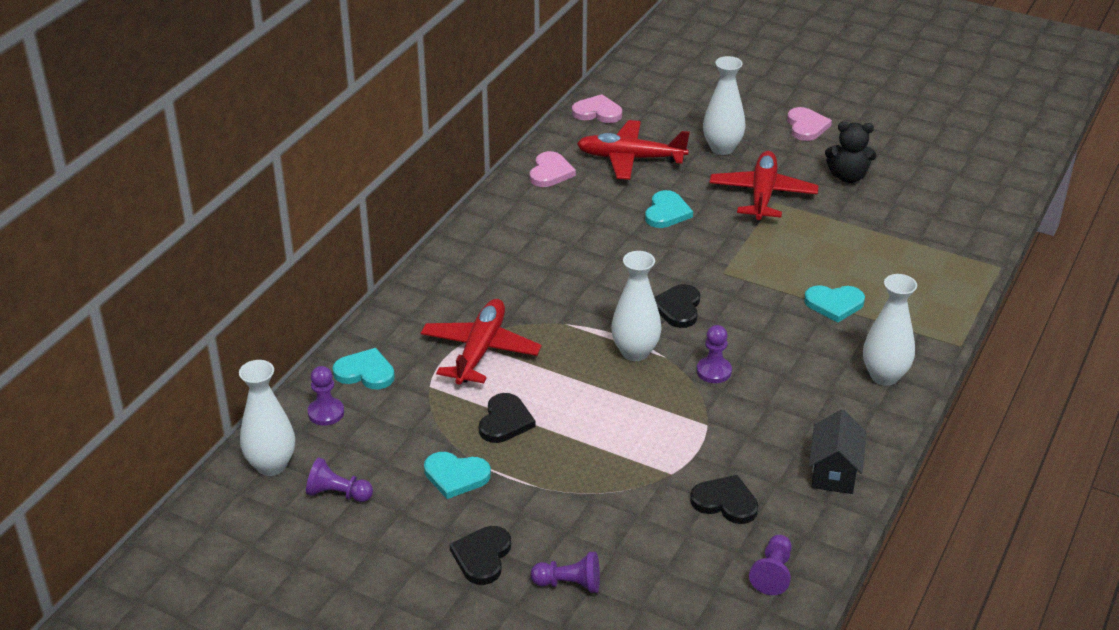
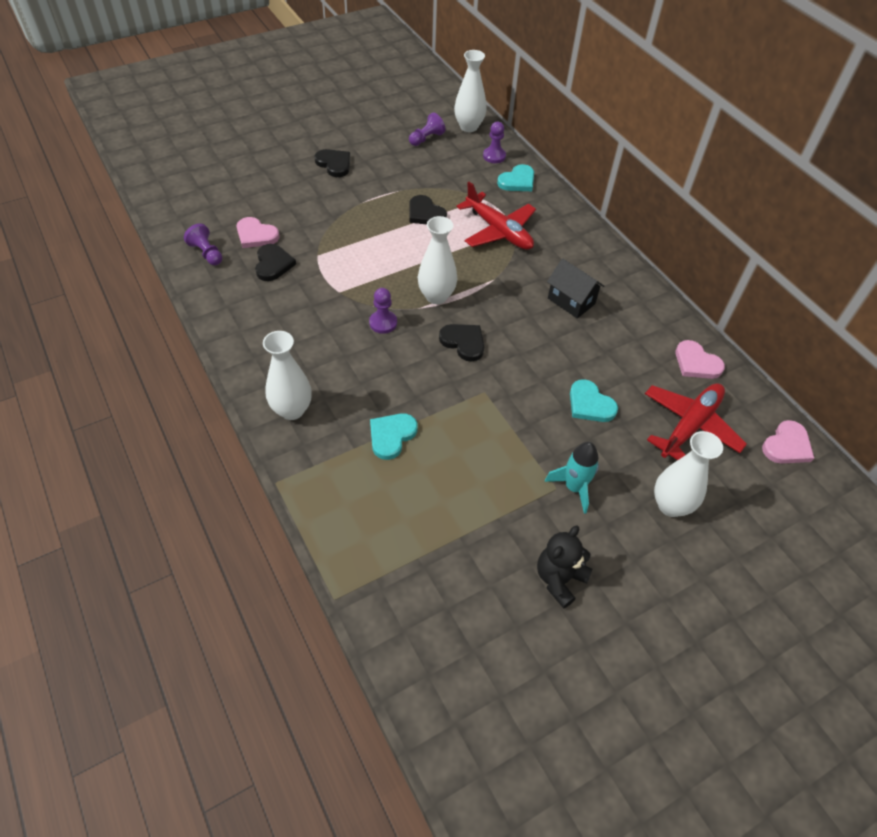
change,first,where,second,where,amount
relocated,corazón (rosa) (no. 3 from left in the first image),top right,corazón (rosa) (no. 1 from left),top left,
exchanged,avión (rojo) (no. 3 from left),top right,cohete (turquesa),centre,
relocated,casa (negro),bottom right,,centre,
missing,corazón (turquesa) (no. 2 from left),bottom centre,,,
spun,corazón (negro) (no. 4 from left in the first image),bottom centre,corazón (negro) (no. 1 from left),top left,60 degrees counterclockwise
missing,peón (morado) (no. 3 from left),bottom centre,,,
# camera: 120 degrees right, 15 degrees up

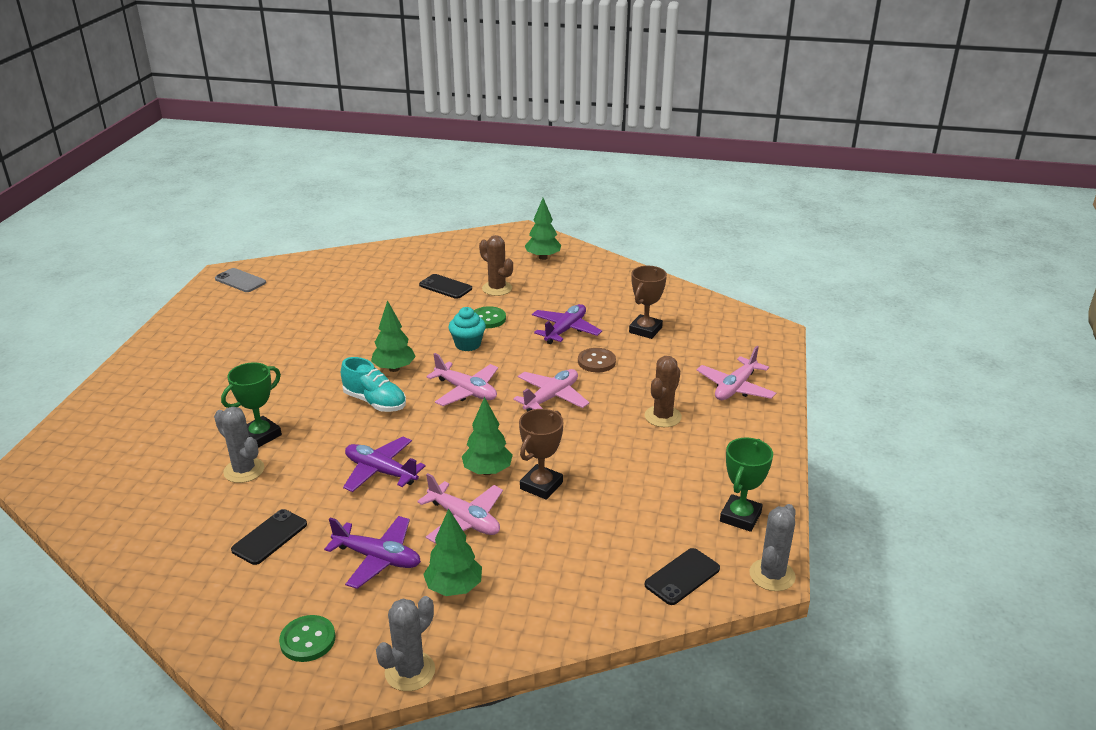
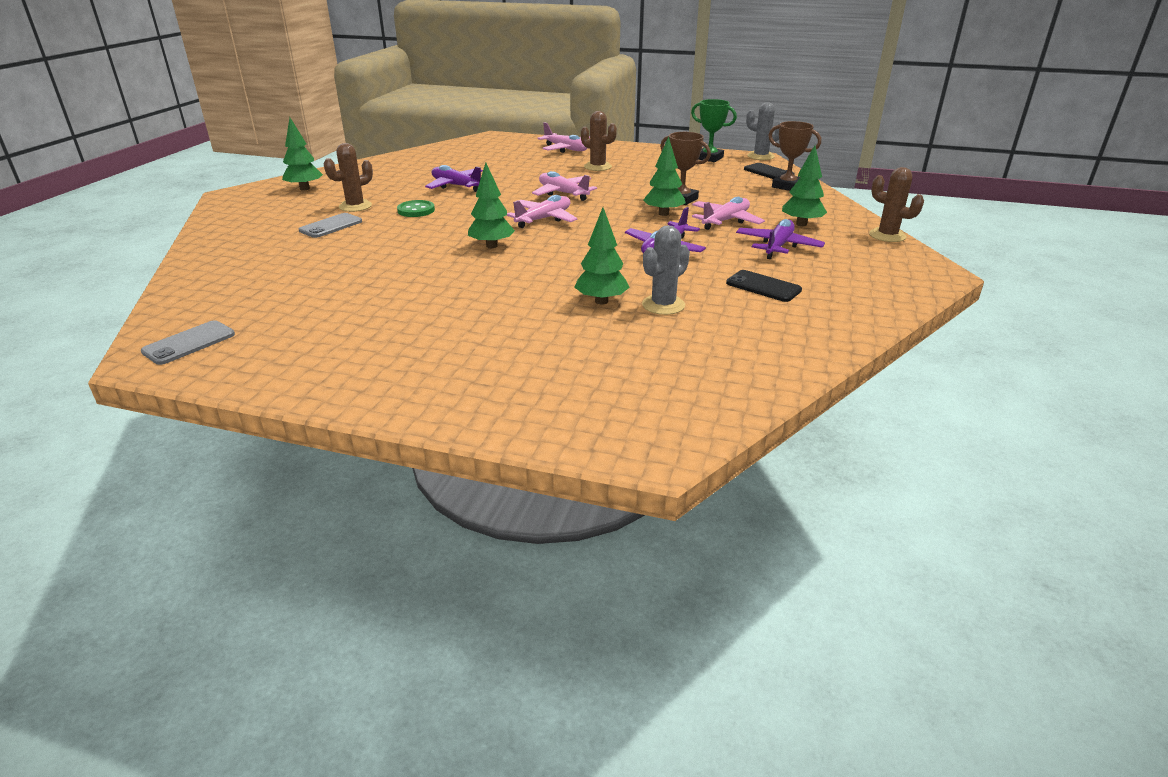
change,first,where,second,where,amount
relocated,trofeo (marrón) (no. 2 from left),centre,,top right,
colour,móvil (negro) (no. 2 from left),centre,móvil (gris) (no. 2 from left),top left,
missing,magdalena (turquesa),centre,,,
missing,botón (marrón),centre,,,
missing,zapato (turquesa),centre,,,
exchanged,trofeo (verde) (no. 1 from left),middle left,árbol (verde) (no. 3 from left),top centre,
colour,cactus (gris) (no. 2 from left),bottom centre,cactus (marrón) (no. 3 from left),top right,
missing,botón (verde) (no. 1 from left),bottom left,,,
# camera: 85 degrees left, 0 degrees up

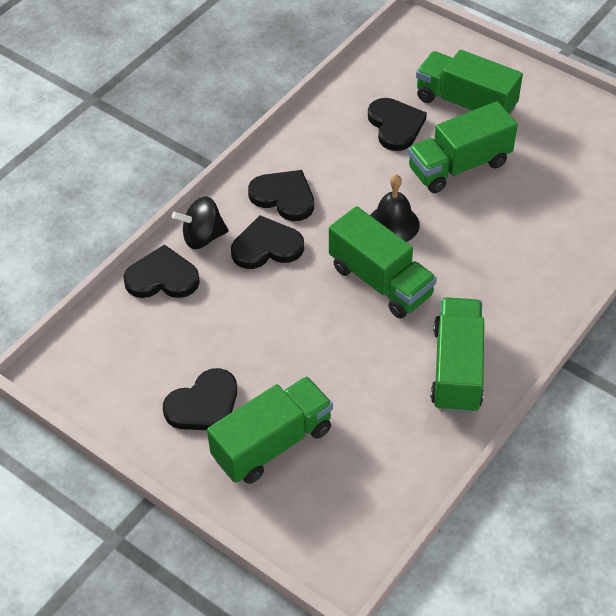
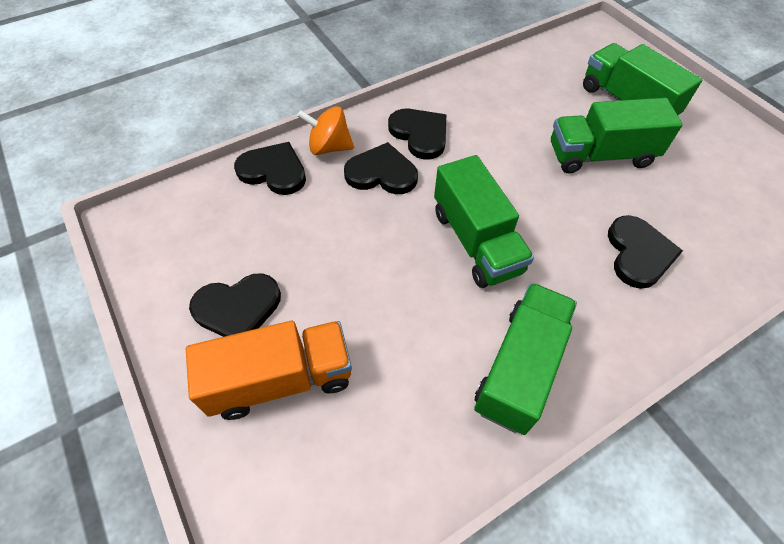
change,first,where,second,where,amount
relocated,corazón (negro) (no. 5 from left),top centre,,middle right,
missing,campana (negro),centre,,,
colour,peonza (negro),middle left,peonza (naranja),top centre,
colour,camión (verde) (no. 1 from left),bottom centre,camión (naranja),bottom centre,
# camera: 20 degrees right, 5 degrees up

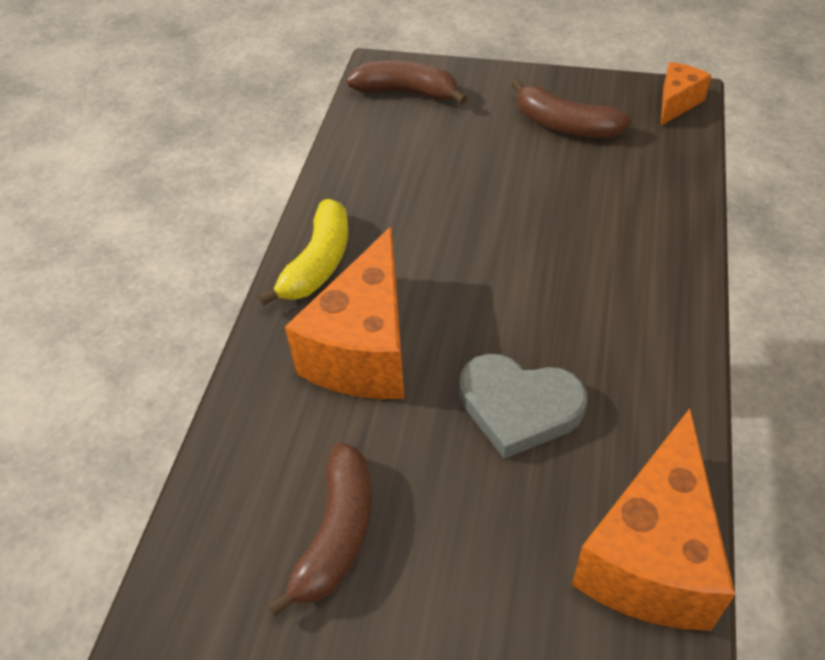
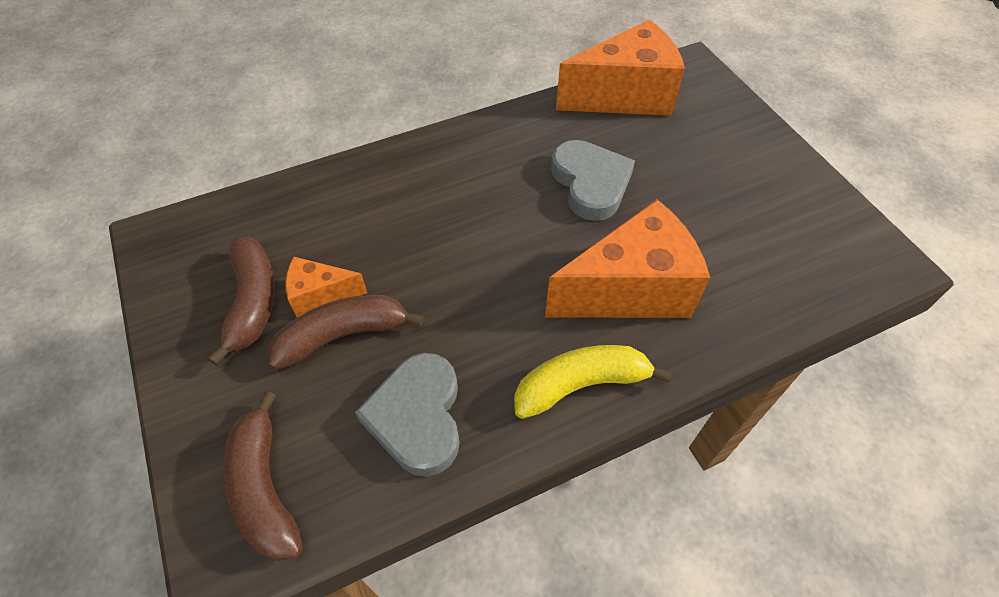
change,first,where,second,where,amount
relocated,queso (naranja) (no. 3 from left in the first image),top right,queso (naranja) (no. 1 from left),middle left,
relocated,plátano (marrón) (no. 1 from left in the first image),bottom centre,plátano (marrón) (no. 3 from left),centre,
appeared,,,corazón (gris) (no. 1 from left),bottom centre,
# camera: 130 degrees left, 5 degrees up

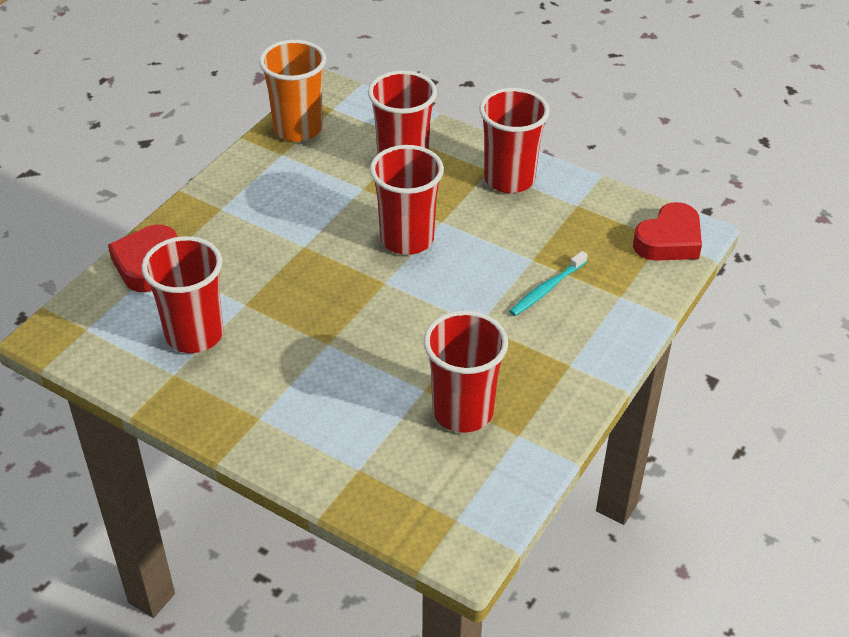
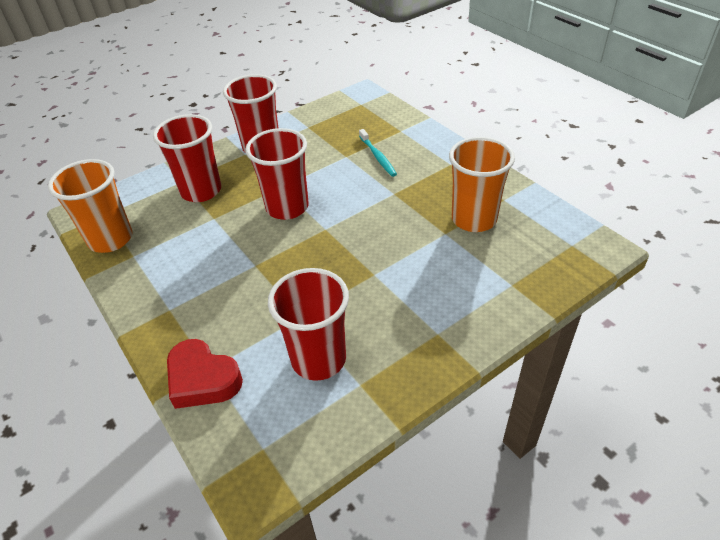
change,first,where,second,where,amount
missing,corazón (rojo) (no. 2 from left),middle right,,,
colour,vaso (rojo) (no. 4 from left),centre,vaso (naranja) (no. 2 from left),middle right,
# camera: 65 degrees left, 0 degrees up

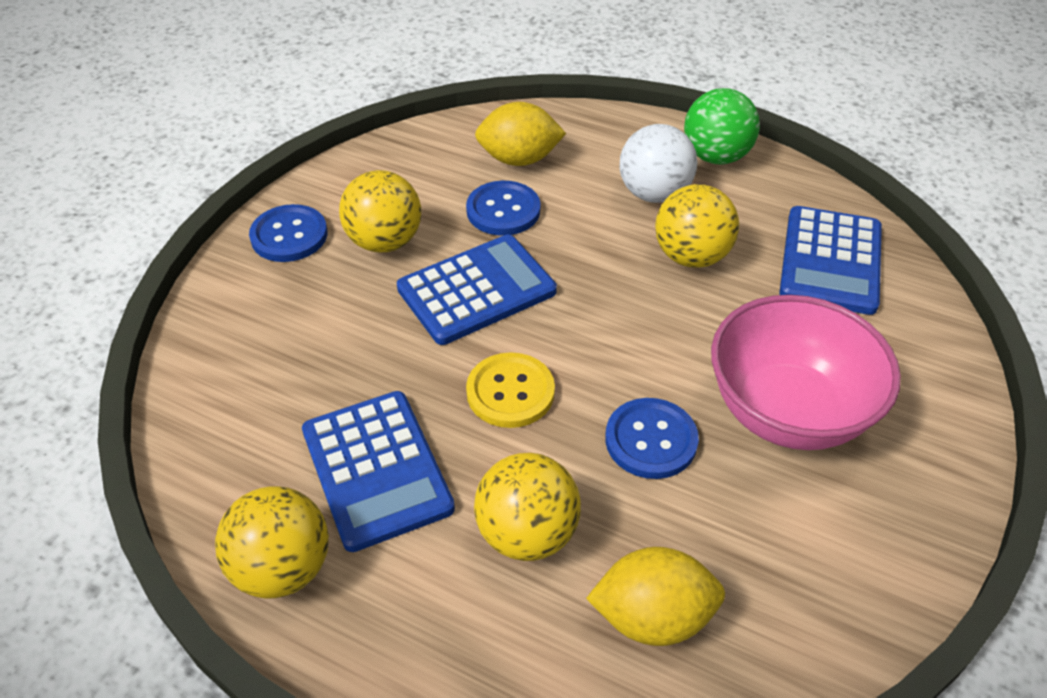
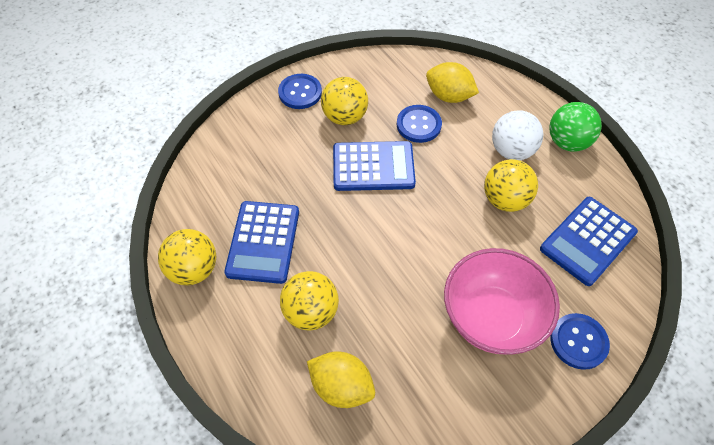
change,first,where,second,where,amount
missing,botón (amarillo),centre,,,
relocated,botón (azul) (no. 3 from left),centre,,bottom right,
# camera: 30 degrees right, 10 degrees up

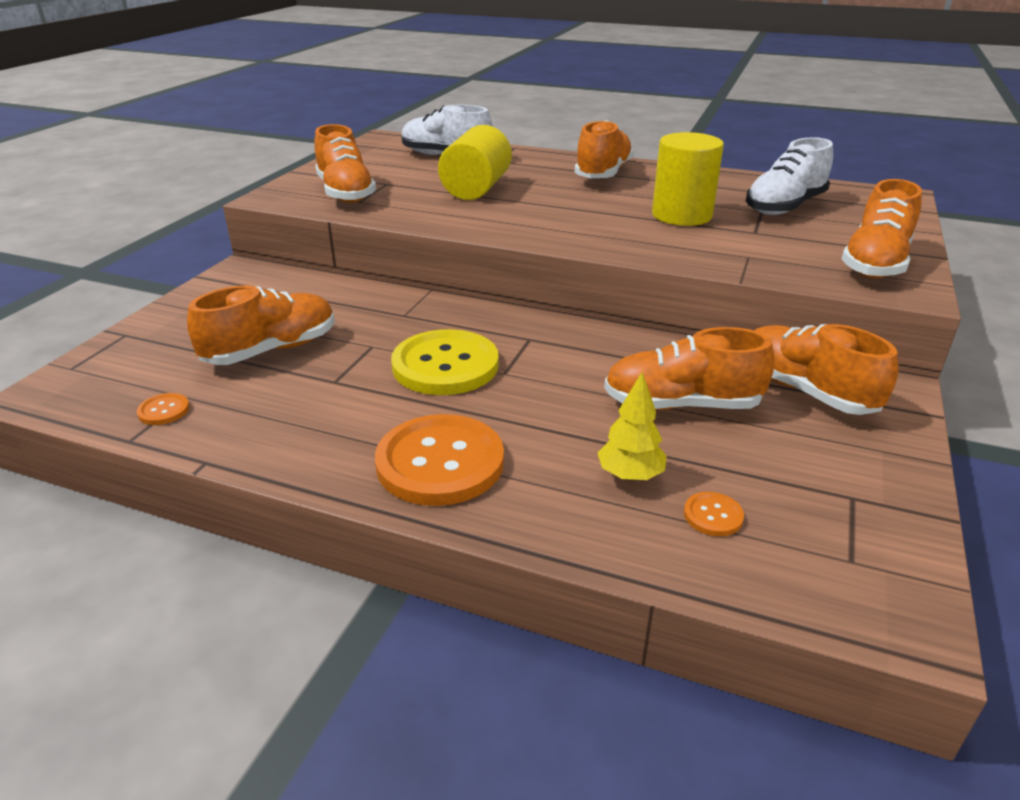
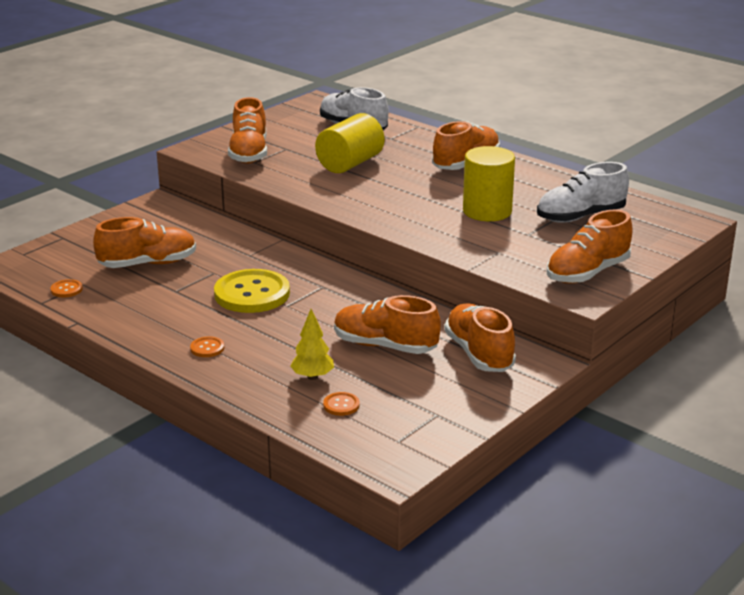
change,first,where,second,where,amount
size,botón (naranja) (no. 2 from left),centre,,middle left,x0.42
# camera: 20 degrees right, 5 degrees down

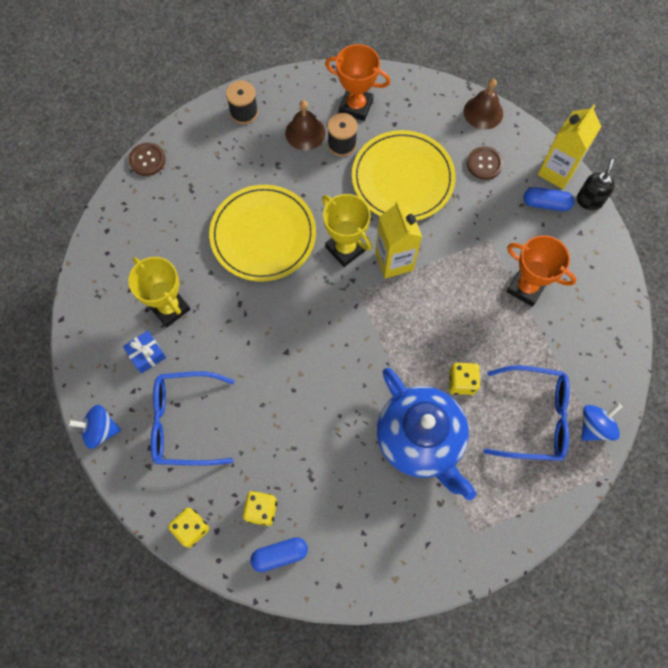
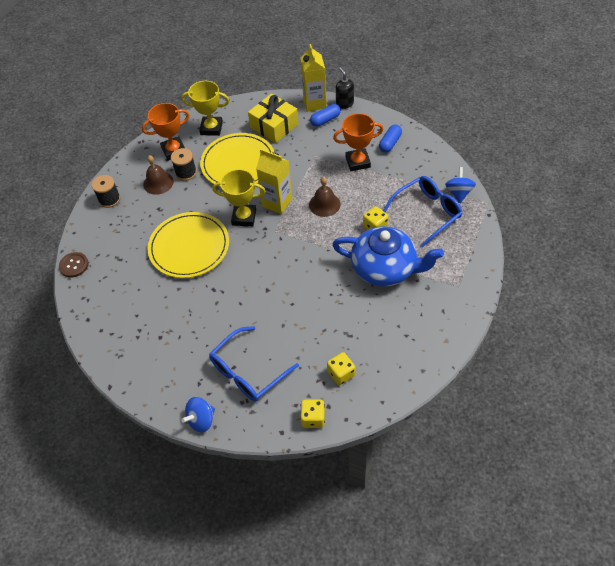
change,first,where,second,where,amount
relocated,campana (marrón) (no. 2 from left),top right,,centre,
exchanged,botón (marrón) (no. 2 from left),top right,regalo (amarillo),top centre,
relocated,trofeo (amarillo) (no. 1 from left),middle left,,top centre,
missing,regalo (azul),middle left,,,
relocated,cápsula (azul) (no. 1 from left in the first image),bottom centre,cápsula (azul) (no. 2 from left),top centre,
# camera: 40 degrees left, 15 degrees down

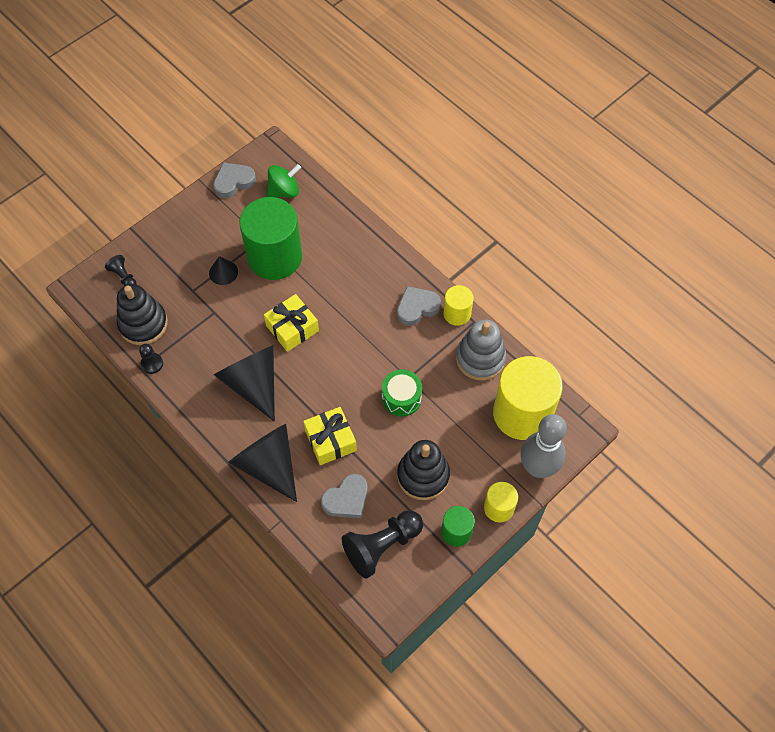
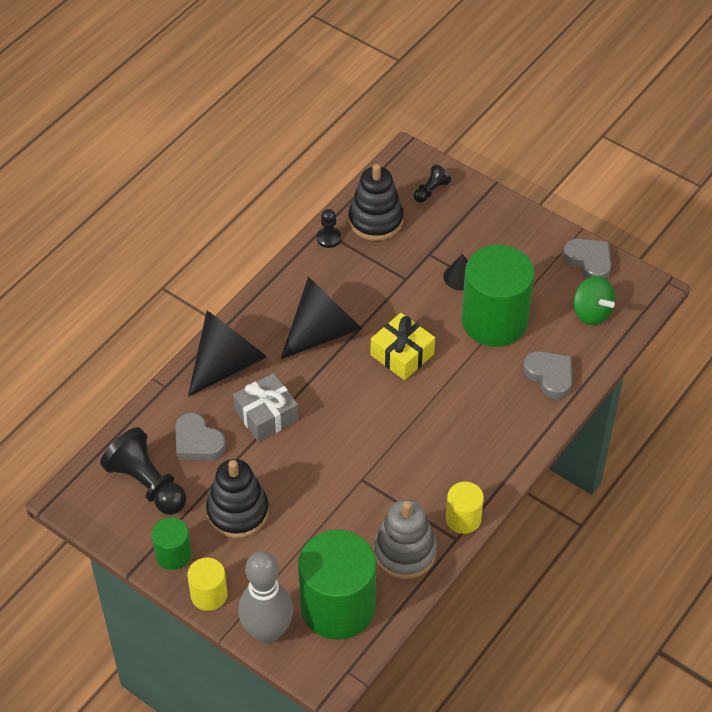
change,first,where,second,where,amount
relocated,corazón (gris) (no. 3 from left in the first image),centre,corazón (gris) (no. 2 from left),middle right,
colour,cilindro (amarillo) (no. 3 from left),middle right,cilindro (verde) (no. 2 from left),bottom centre,
missing,tambor (verde),centre,,,
colour,regalo (amarillo) (no. 2 from left),centre,regalo (gris),centre,
# camera: 80 degrees right, 10 degrees down

